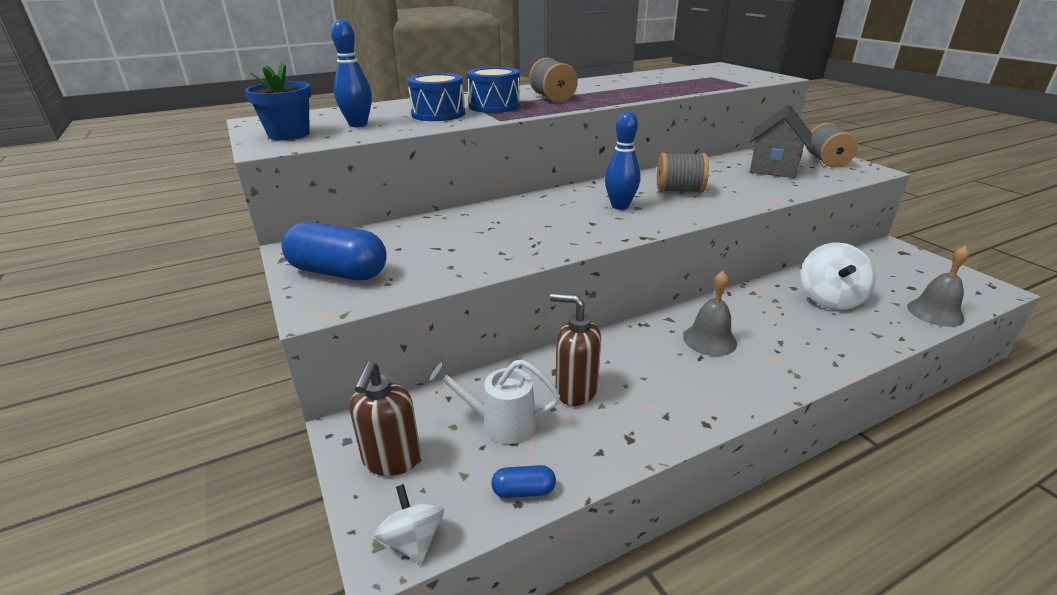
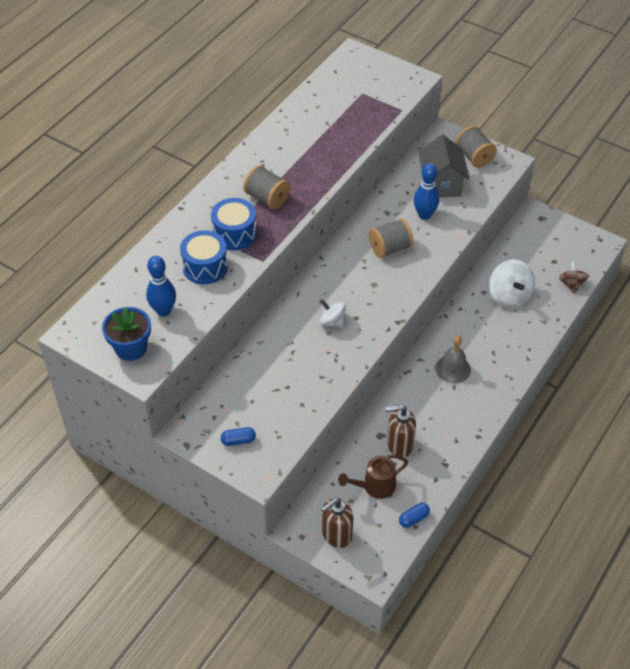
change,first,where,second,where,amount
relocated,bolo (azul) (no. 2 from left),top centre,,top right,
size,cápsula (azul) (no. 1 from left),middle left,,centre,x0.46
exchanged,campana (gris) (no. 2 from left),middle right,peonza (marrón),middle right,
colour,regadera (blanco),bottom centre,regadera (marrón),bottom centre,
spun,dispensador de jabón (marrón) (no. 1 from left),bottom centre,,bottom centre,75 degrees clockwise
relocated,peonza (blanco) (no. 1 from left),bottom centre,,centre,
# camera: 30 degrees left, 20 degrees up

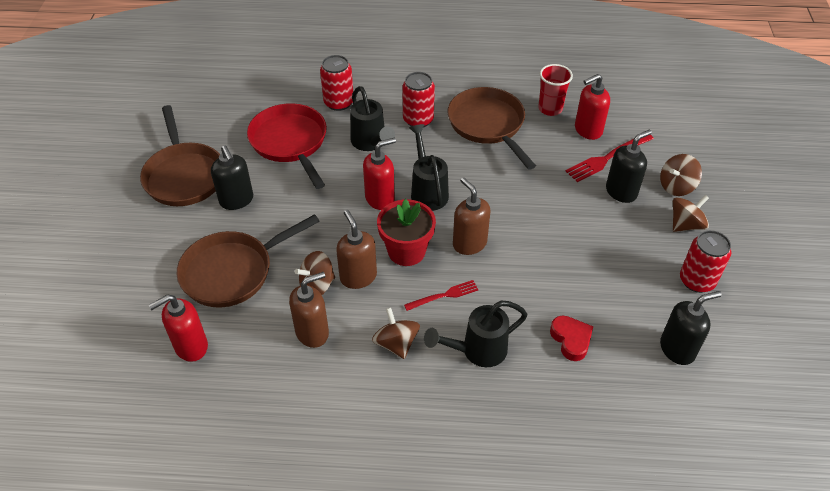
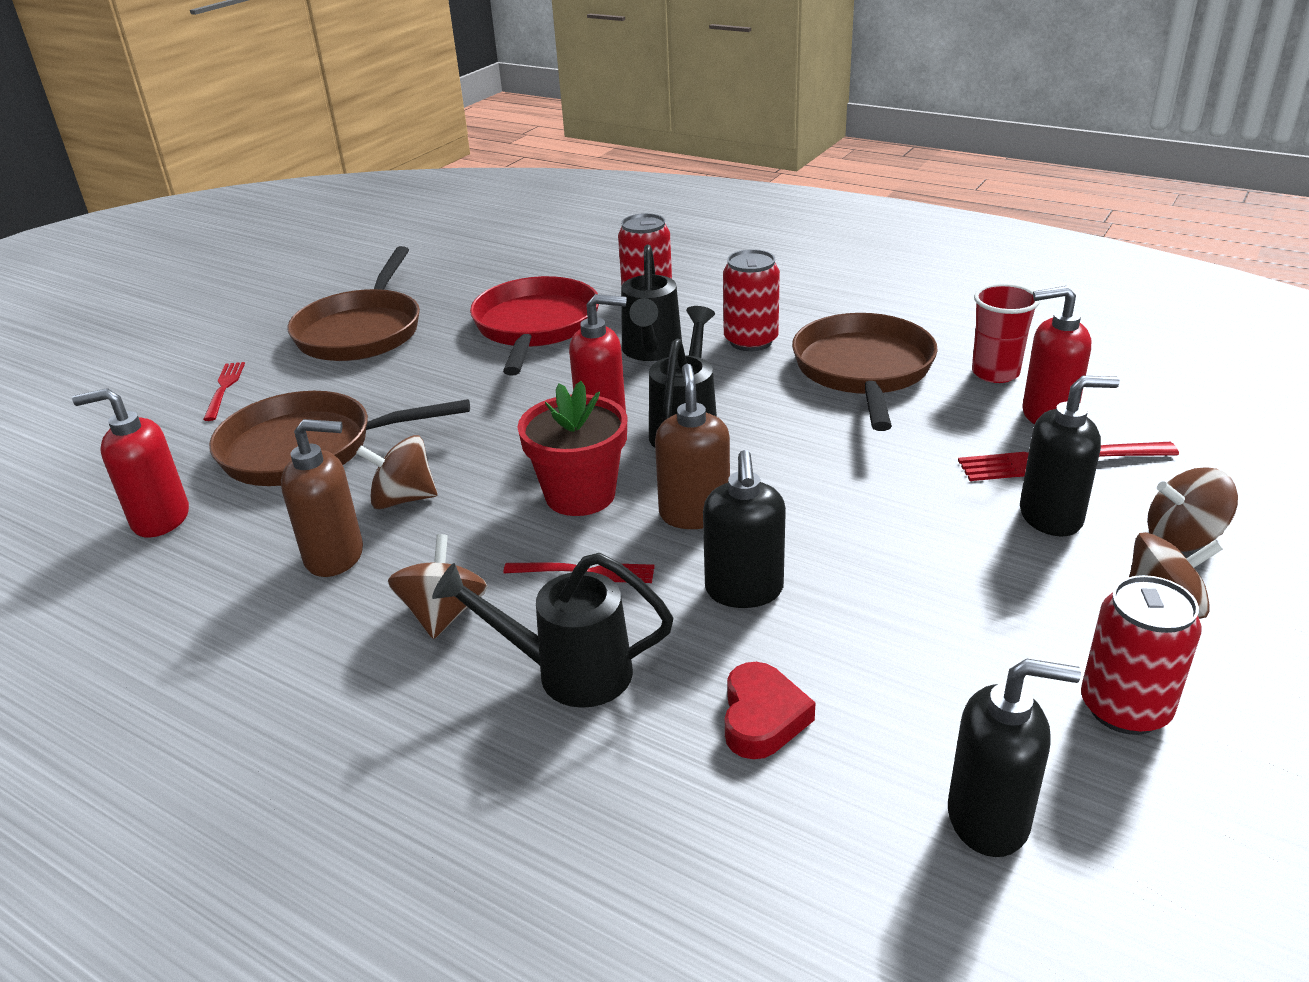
change,first,where,second,where,amount
relocated,dispensador de jabón (negro) (no. 1 from left),middle left,,centre,
missing,dispensador de jabón (marrón) (no. 2 from left),centre,,,
appeared,,,tenedor (rojo) (no. 1 from left),middle left,
# camera: 30 degrees right, 15 degrees down

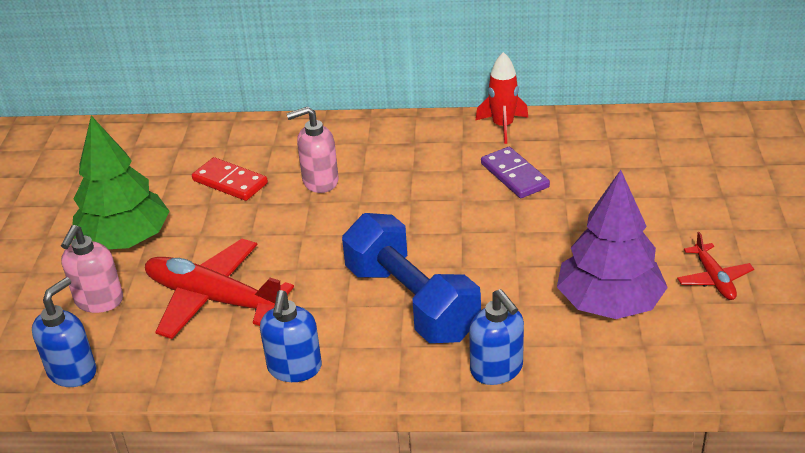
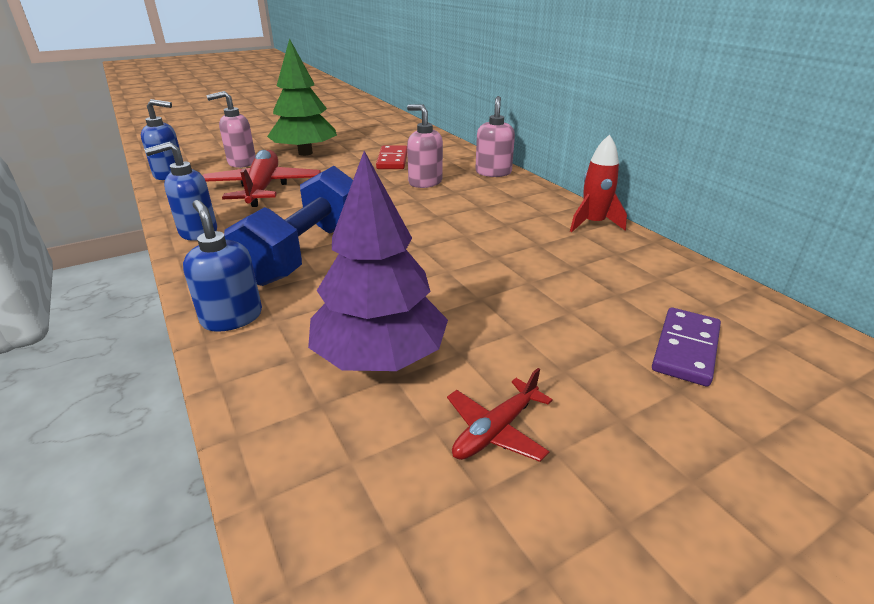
change,first,where,second,where,amount
relocated,ficha de dominó (morado),centre,,middle right,
spun,dispensador de jabón (azul) (no. 3 from left),bottom centre,,middle left,120 degrees clockwise
appeared,,,dispensador de jabón (rosa) (no. 3 from left),top centre,
# camera: 55 degrees right, 5 degrees down

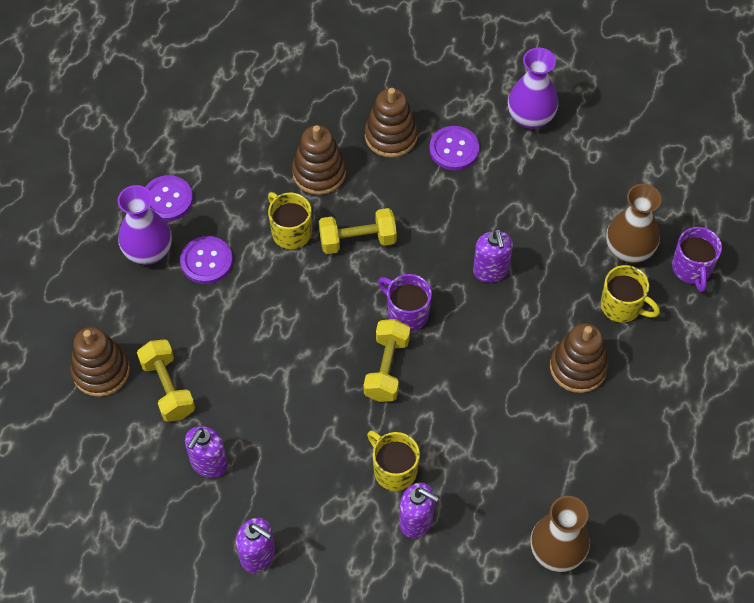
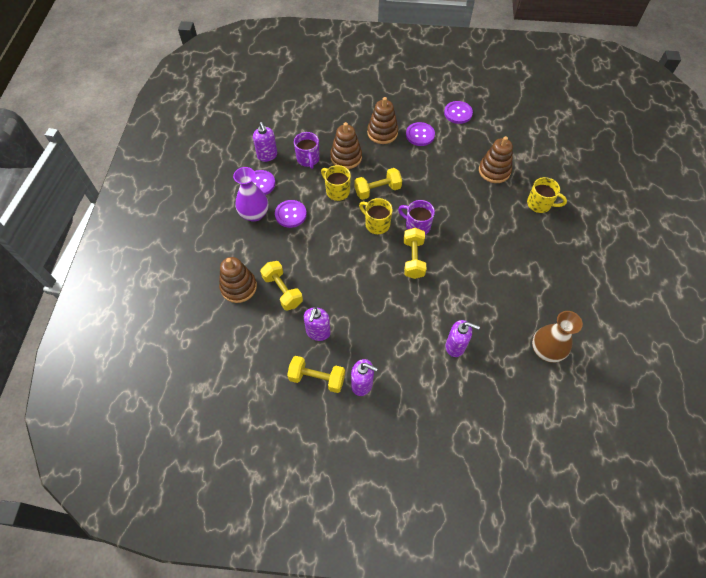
change,first,where,second,where,amount
exchanged,florero (morado) (no. 2 from left),top right,botón (morado) (no. 4 from left),top centre,
missing,florero (marrón) (no. 2 from left),middle right,,,
relocated,taza (morado) (no. 2 from left in the first image),middle right,taza (morado) (no. 1 from left),top centre,
relocated,dispensador de jabón (morado) (no. 4 from left in the first image),centre,dispensador de jabón (morado) (no. 1 from left),top centre,
relocated,juguete apilable (marrón) (no. 4 from left),middle right,,top right,
relocated,taza (amarillo) (no. 2 from left),bottom centre,,centre,
appeared,,,mancuerna (amarillo) (no. 2 from left),centre,
# camera: 10 degrees left, 0 degrees up

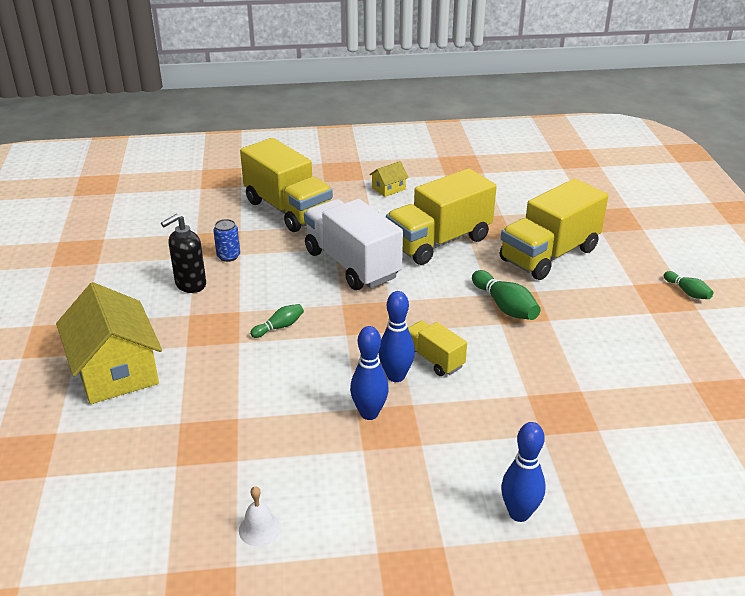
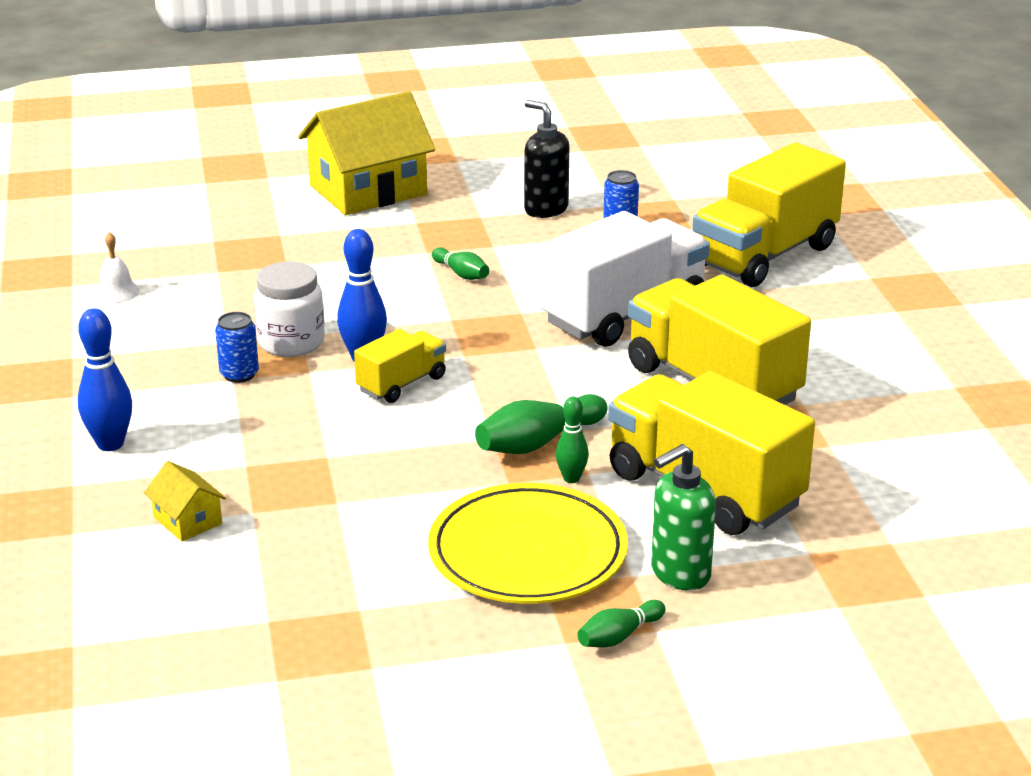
change,first,where,second,where,amount
relocated,casa (amarillo) (no. 2 from left in the first image),top centre,casa (amarillo) (no. 1 from left),middle left,
exchanged,bolo (azul) (no. 1 from left),centre,tarro (blanco),middle left,
appeared,,,lata (azul) (no. 1 from left),middle left,
appeared,,,bolo (verde) (no. 3 from left),centre,
appeared,,,dispensador de jabón (verde),centre,
appeared,,,plato (amarillo),bottom centre,
# camera: 85 degrees right, 5 degrees down

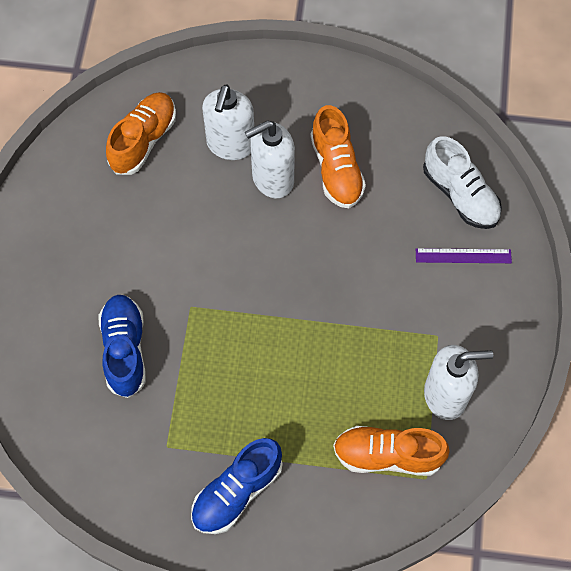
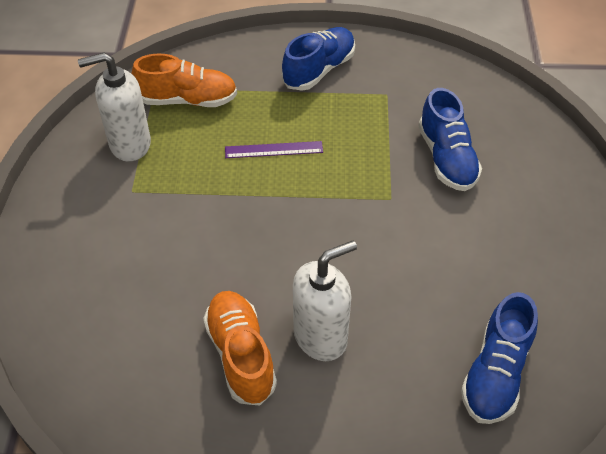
change,first,where,second,where,amount
missing,dispensador de jabón (blanco) (no. 1 from left),top centre,,,
colour,zapato (naranja) (no. 1 from left),top left,zapato (azul) (no. 3 from left),bottom right,
missing,zapato (blanco),top right,,,
relocated,regla (morado),middle right,,top centre,
# camera: 175 degrees right, 15 degrees down

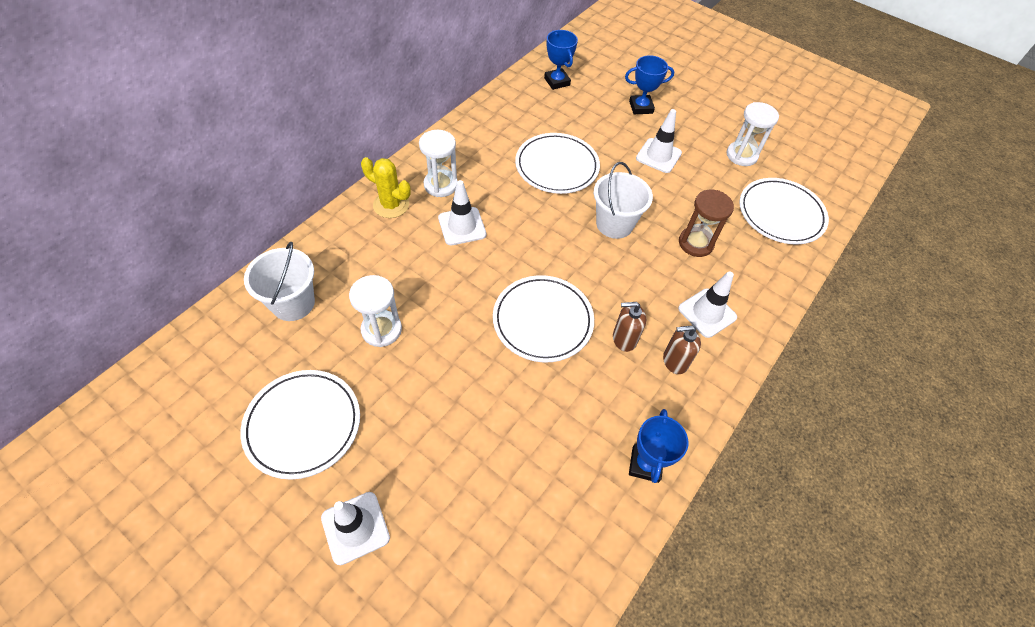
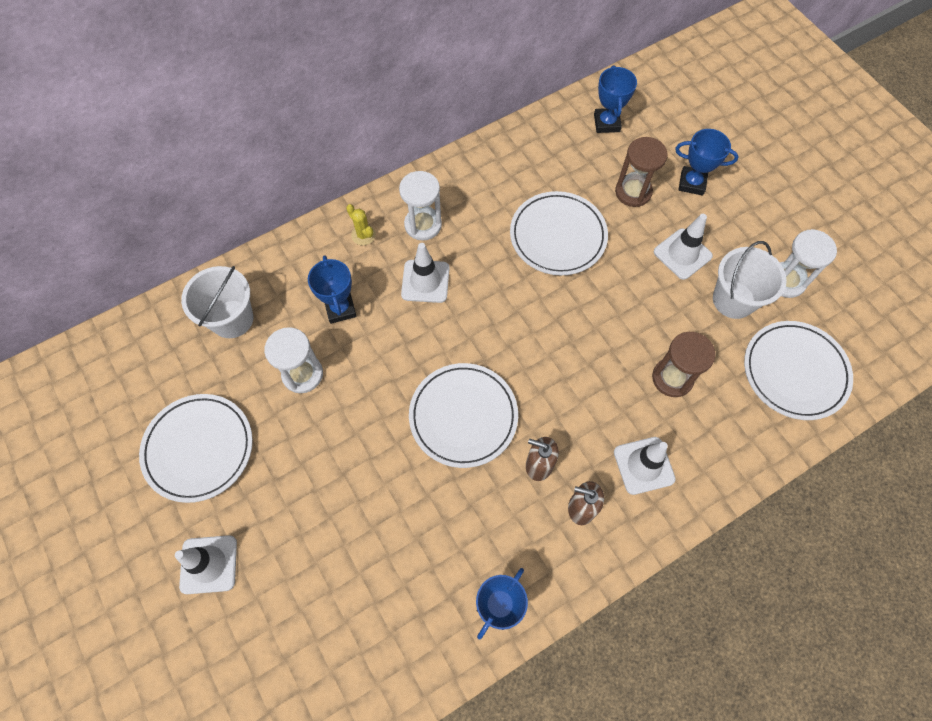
change,first,where,second,where,amount
size,cactus (amarillo),top centre,,top centre,x0.64
relocated,balde (blanco) (no. 2 from left),top centre,,middle right,
appeared,,,reloj de arena (marrón) (no. 1 from left),top right,
appeared,,,trofeo (azul) (no. 1 from left),centre,
# camera: 25 degrees right, 10 degrees up

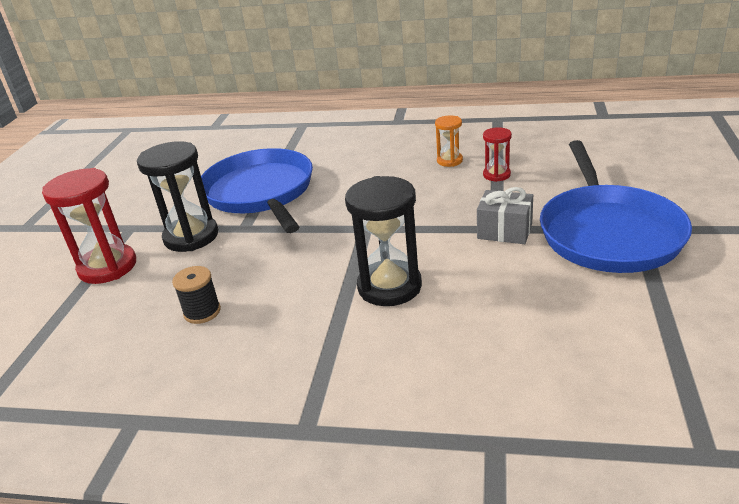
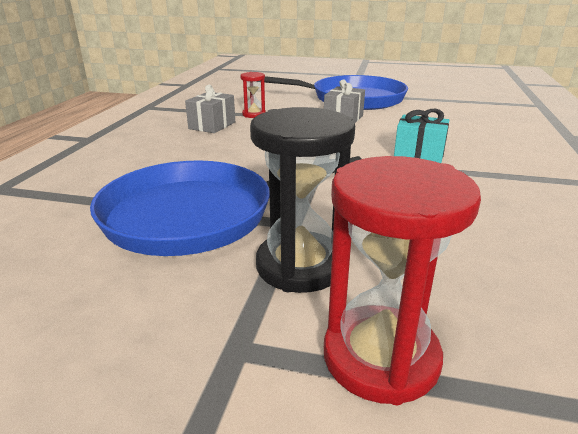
change,first,where,second,where,amount
exchanged,reloj de arena (naranja),top centre,regalo (gris) (no. 1 from left),top centre,
exchanged,reloj de arena (negro) (no. 2 from left),centre,regalo (turquesa),top right,
missing,carrete (negro),middle left,,,
# camera: 90 degrees left, 5 degrees down

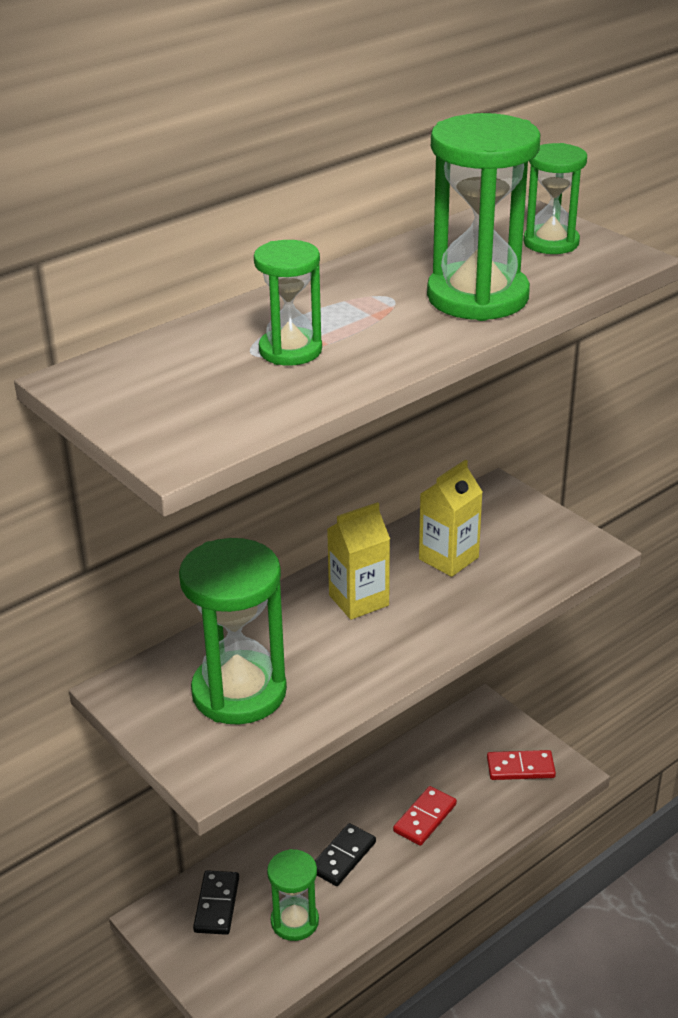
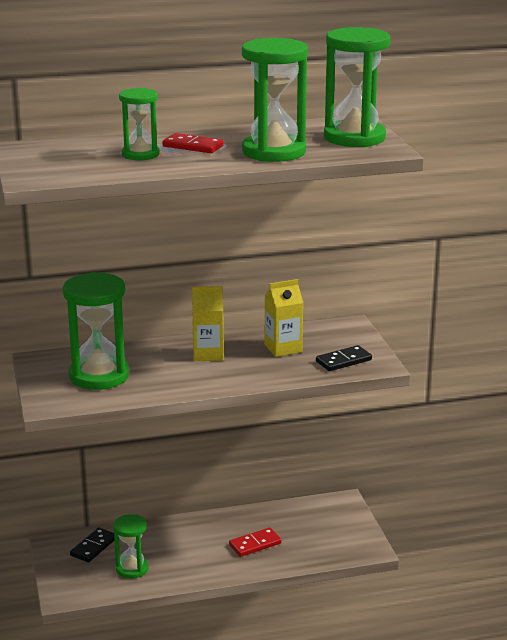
change,first,where,second,where,amount
size,reloj de arena (verde) (no. 5 from left),top right,,top right,x1.71
relocated,ficha de dominó (rojo) (no. 2 from left in the first image),bottom right,ficha de dominó (rojo) (no. 1 from left),top centre,
relocated,ficha de dominó (negro) (no. 2 from left),bottom centre,,middle right,
# camera: 25 degrees right, 10 degrees down

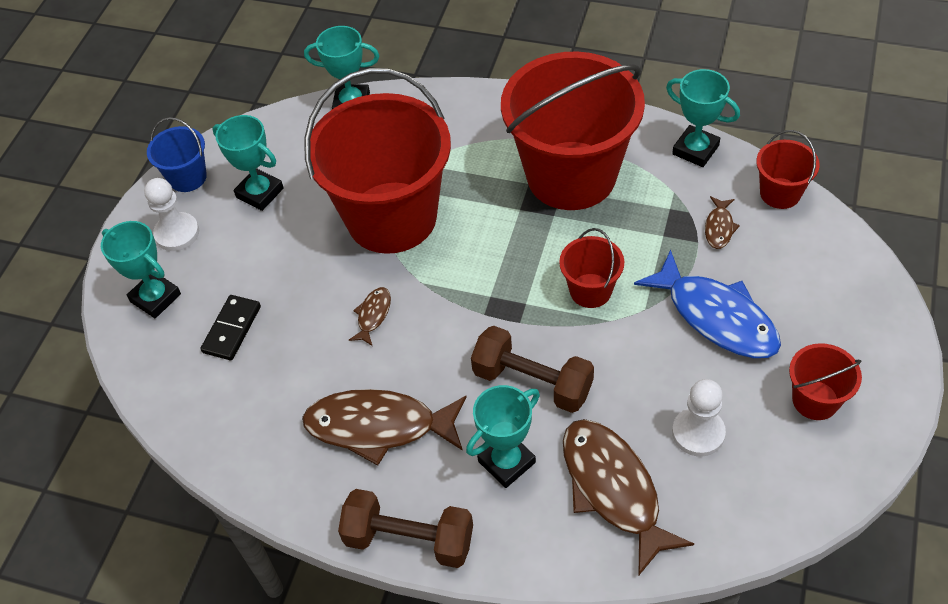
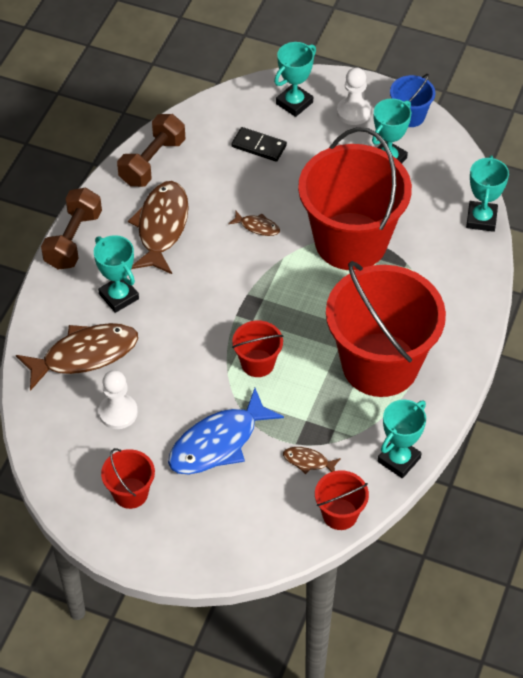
change,first,where,second,where,amount
relocated,mancuerna (marrón) (no. 2 from left),centre,,top left,
# camera: 90 degrees right, 0 degrees up

